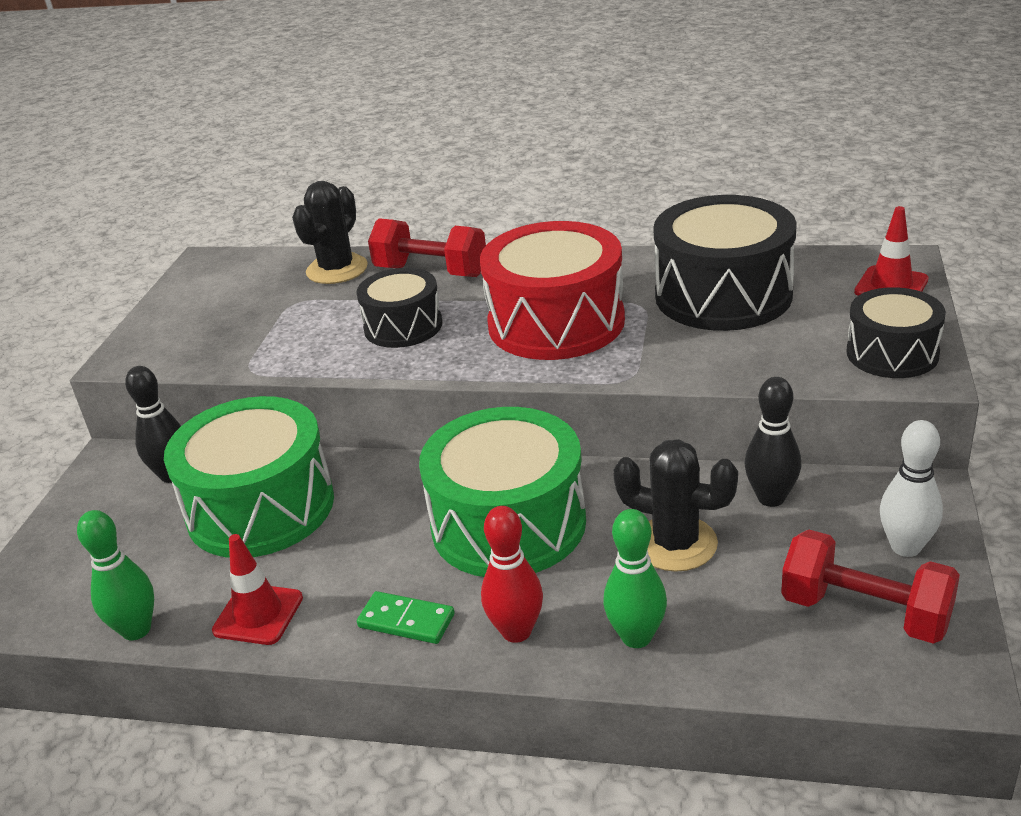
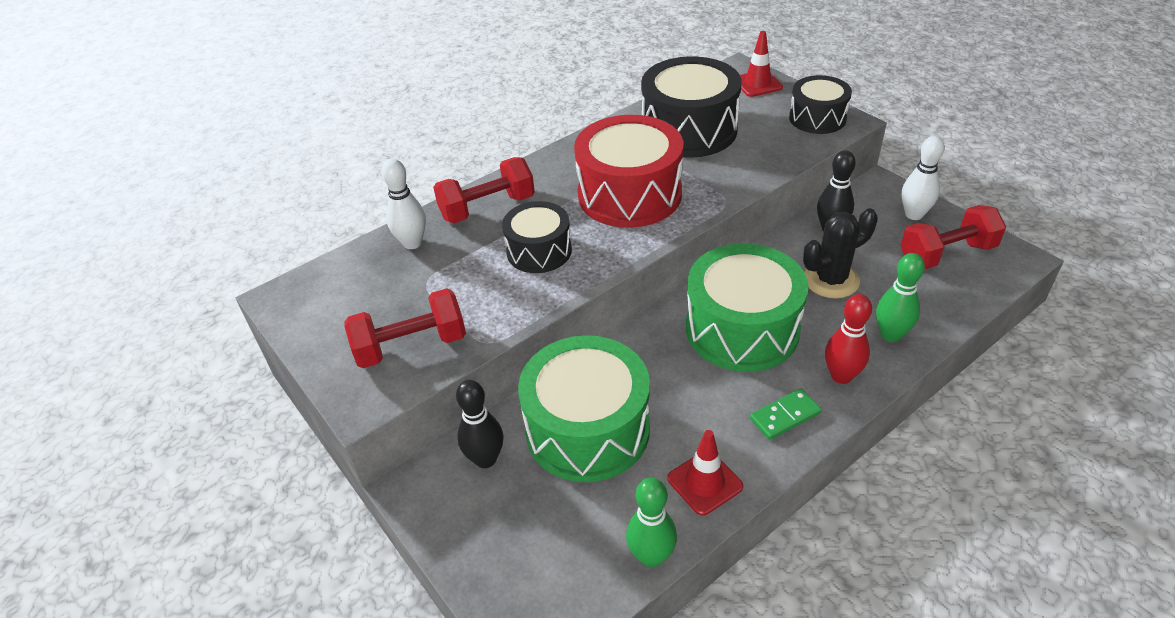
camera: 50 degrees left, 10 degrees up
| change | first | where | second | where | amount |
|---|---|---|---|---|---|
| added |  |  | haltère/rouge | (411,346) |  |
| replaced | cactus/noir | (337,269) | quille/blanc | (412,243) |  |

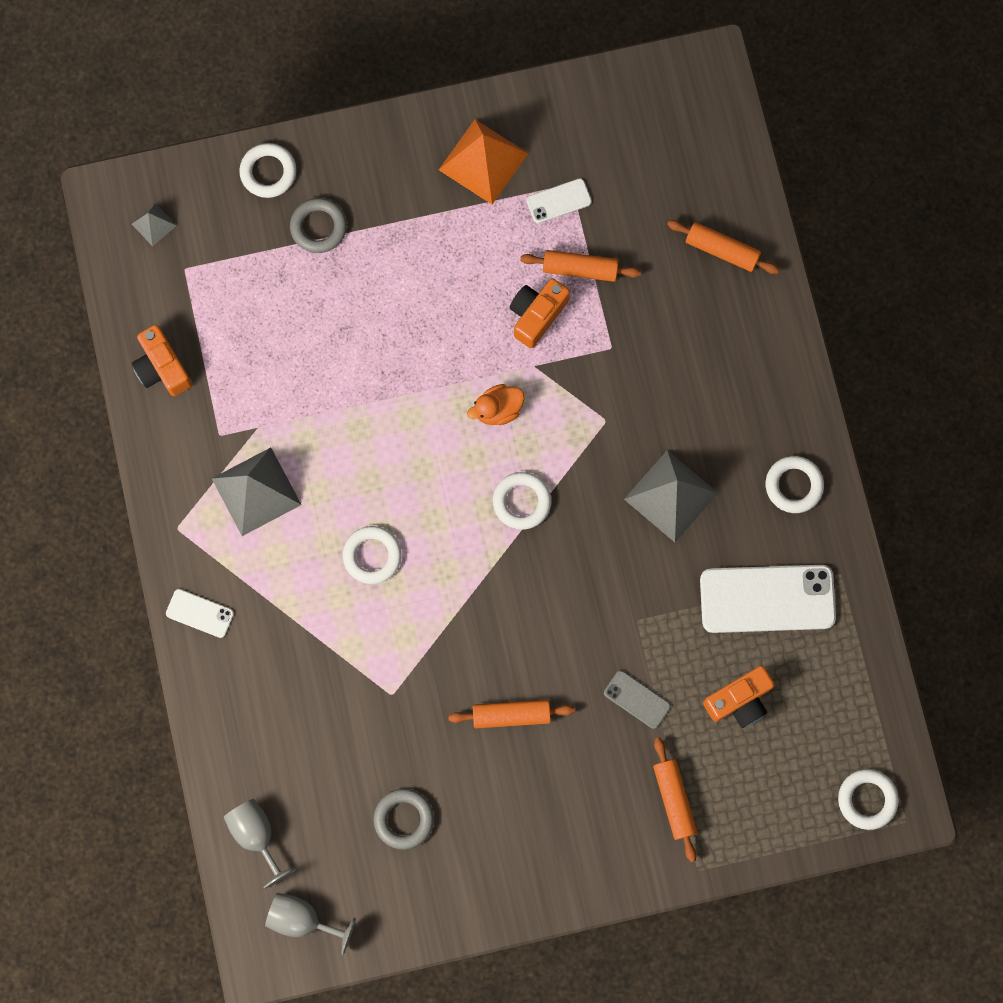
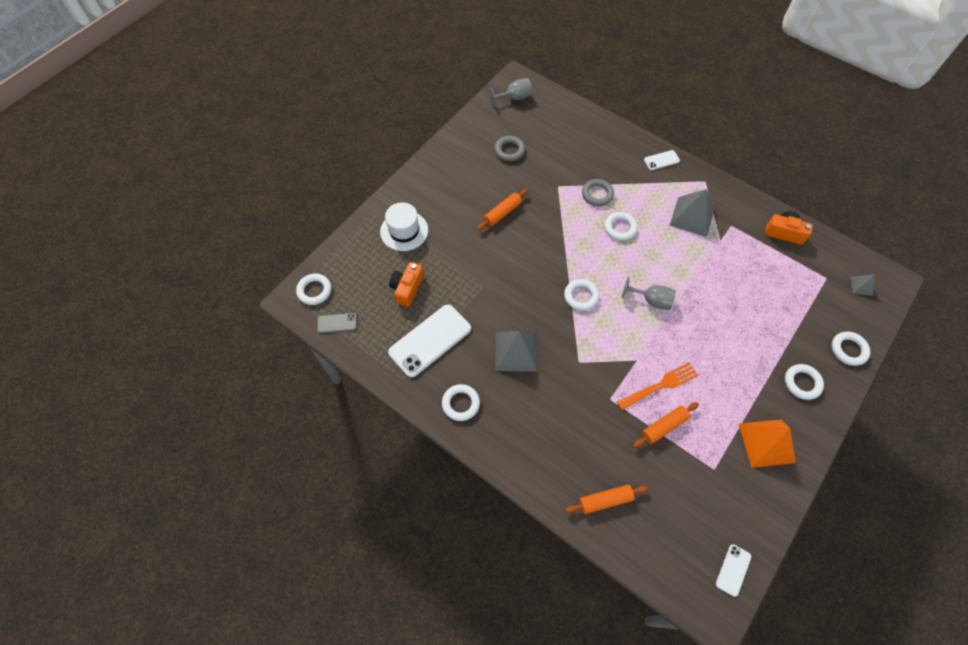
camera: 140 degrees right, 15 degrees down
| change | first | where | second | where | amount |
|---|---|---|---|---|---|
| removed | canard/orange | (498,409) |  |  |  |
| added |  |  | anneau/blanc | (802,383) |  |
| moved | verre à pied/gris | (256,835) |  | (651,300) |  |
| moved | anneau/gris | (318,227) |  | (597,194) |  |
| moved | téléphone/blanc | (558,201) |  | (733,570) |  |
| moved | téléphone/gris | (637,699) |  | (337,323) |  |
| replaced | appareil photo/orange | (537,315) | fourchette/orange | (660,385) |  |
| replaced | rouleau à pâtisserie/orange | (674,800) | chapeau/blanc | (404,231) |  |

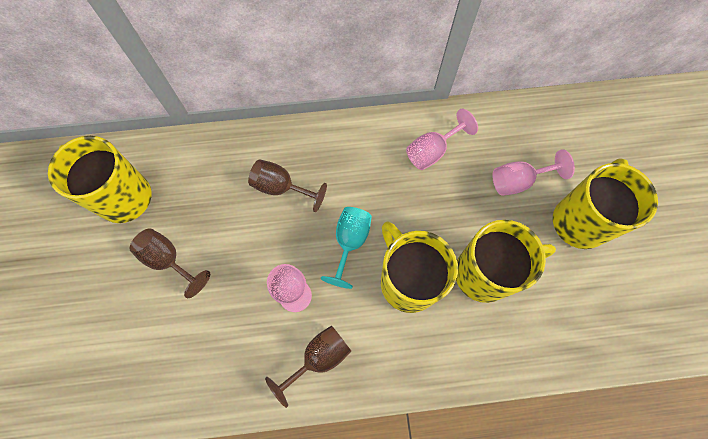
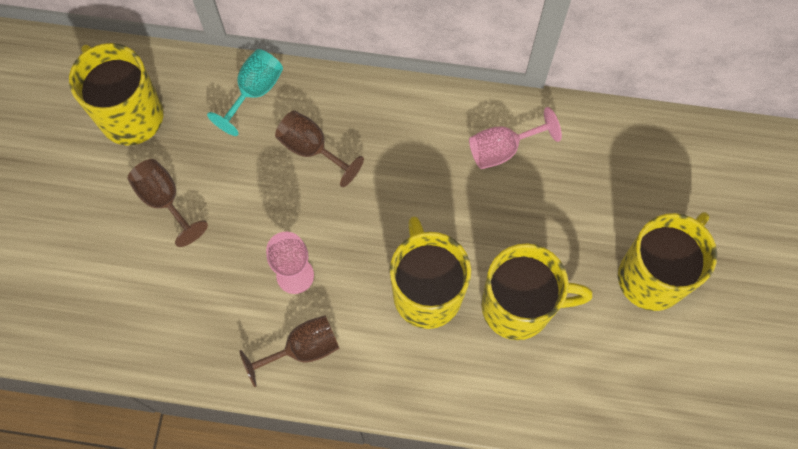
camera: 15 degrees right, 0 degrees up
| change | first | where | second | where | amount |
|---|---|---|---|---|---|
| removed | verre à pied/rose | (518,181) |  |  |  |
| moved | verre à pied/turquoise | (350,242) |  | (254,92) |  |

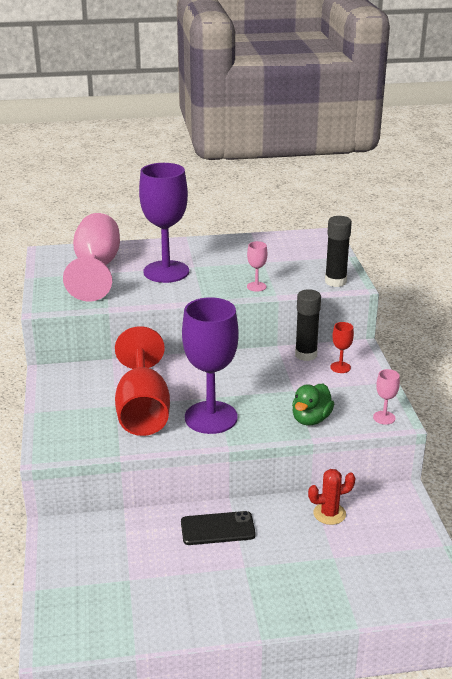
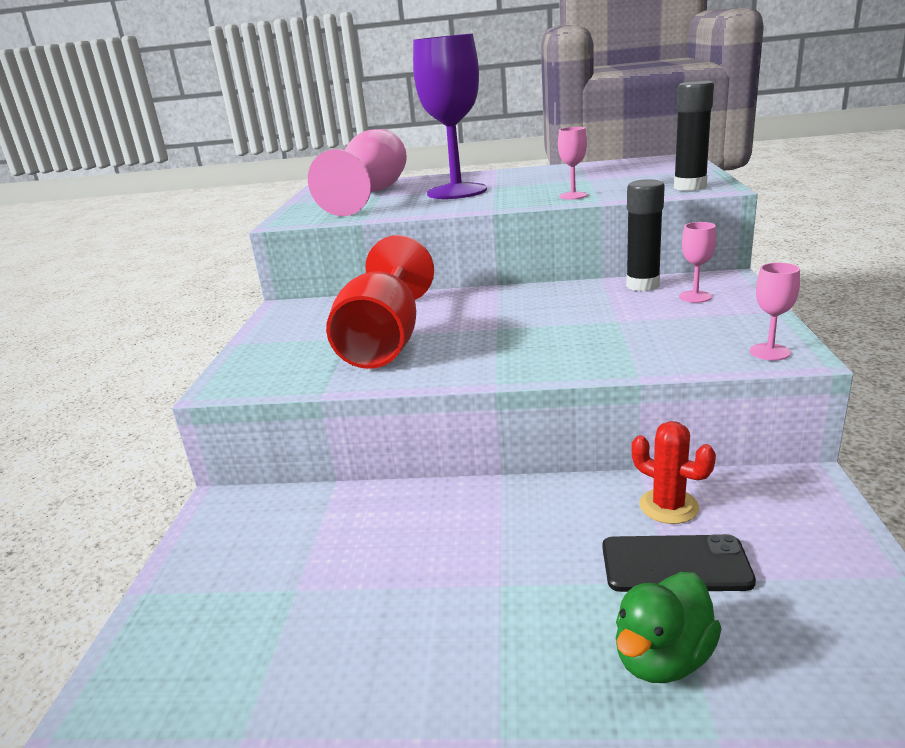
camera: 15 degrees right, 5 degrees down
| change | first | where | second | where | amount |
|---|---|---|---|---|---|
| removed | verre à pied/violet | (211,417) |  |  |  |
| moved | téléphone/noir | (217,528) |  | (675,564) |  |
| moved | canard/vert | (311,419) |  | (662,658) |  |
| recoloured | verre à pied/rouge | (340,367) | verre à pied/rose | (695,297) |  |
| turned | cactus/rouge | (329,514) |  | (668,506) | 45 degrees clockwise |

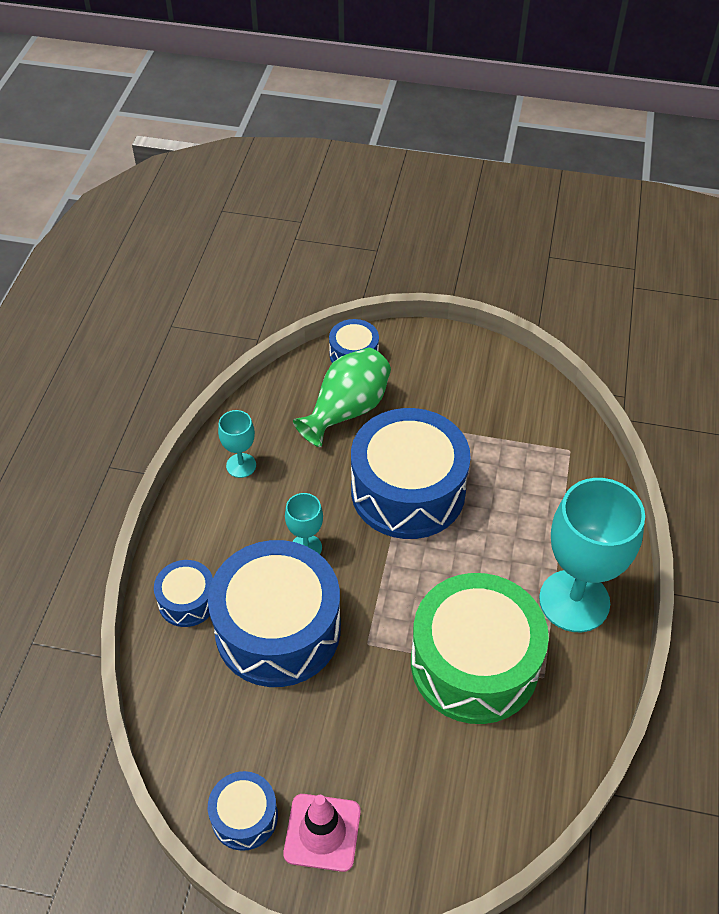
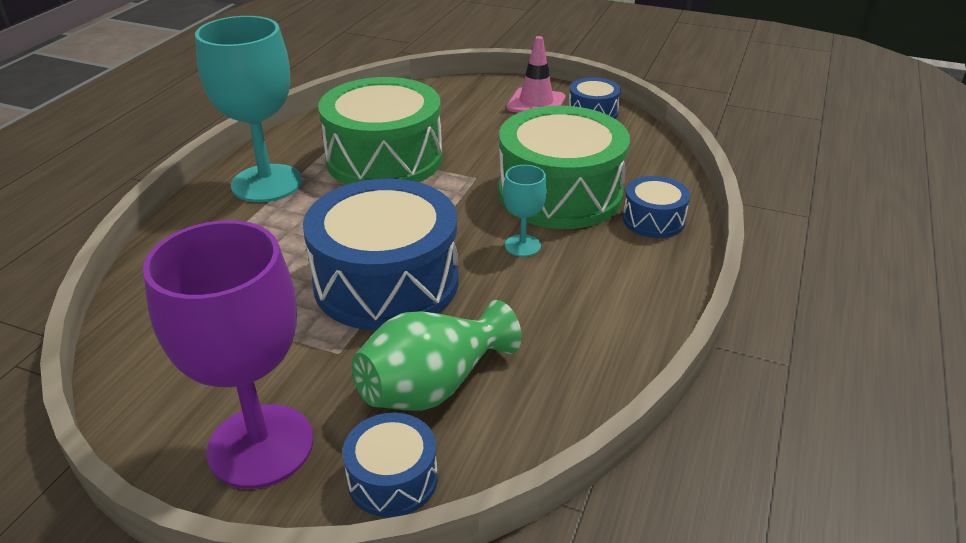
camera: 170 degrees left, 15 degrees down
| change | first | where | second | where | amount |
|---|---|---|---|---|---|
| removed | verre à pied/turquoise | (241,465) |  |  |  |
| added |  |  | verre à pied/violet | (261,446) |  |
| recoloured | tambour/bleu | (278,629) | tambour/vert | (560,193) |  |

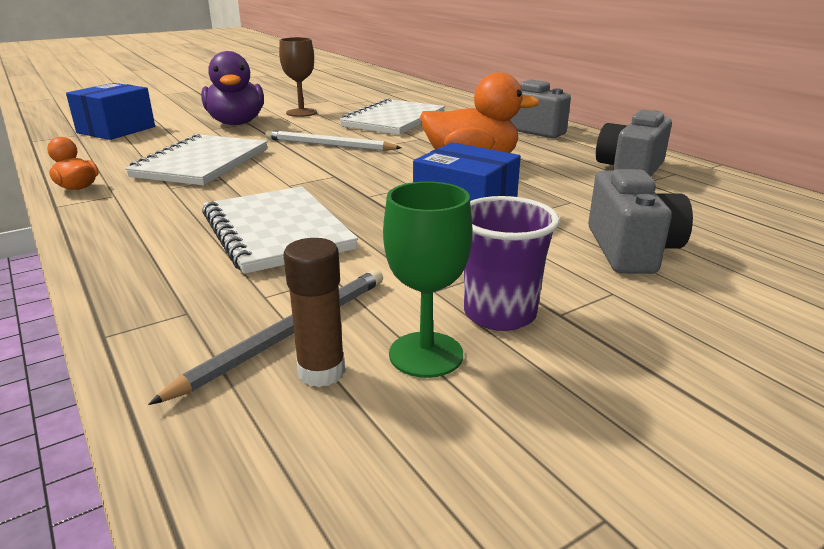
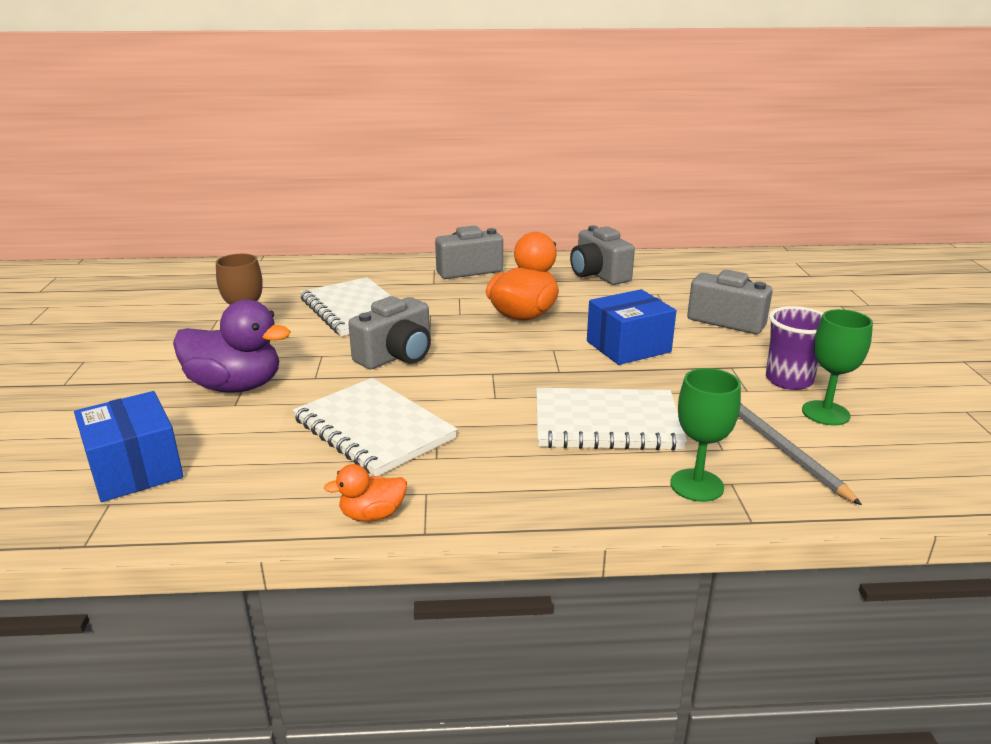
camera: 60 degrees left, 0 degrees up
| change | first | where | second | where | amount |
|---|---|---|---|---|---|
| removed | bâton de colle/marron | (321,372) |  |  |  |
| added |  |  | verre à pied/vert | (696,485) |  |
| replaced | crayon/blanc | (328,145) | appareil photo/gris | (396,356) |  |

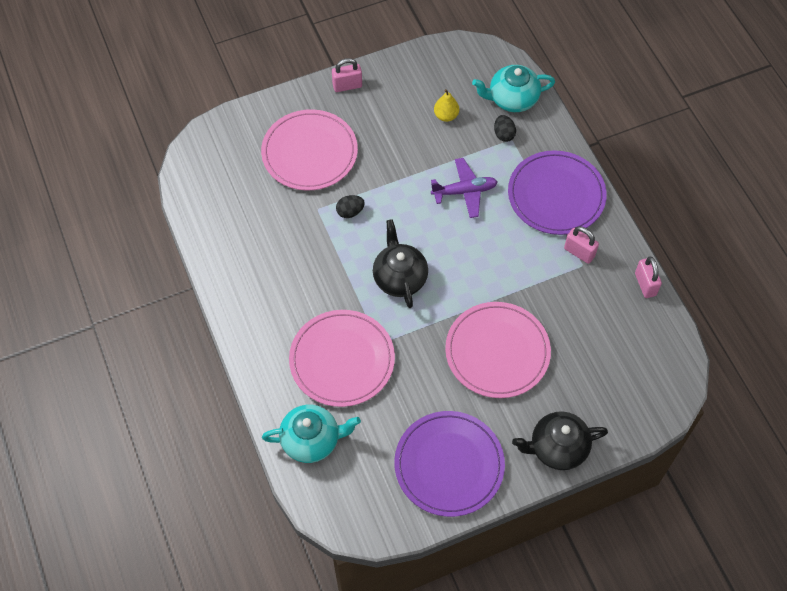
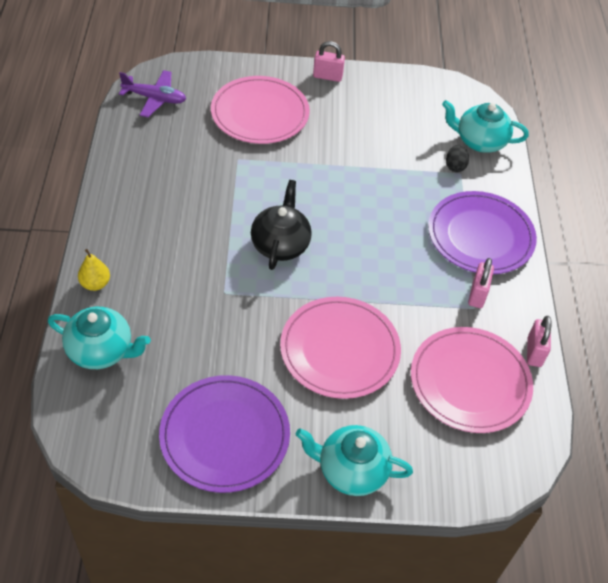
camera: 20 degrees right, 10 degrees down
| change | first | where | second | where | amount |
|---|---|---|---|---|---|
| removed | œuf/noir | (350,212) |  |  |  |
| moved | assiette/rose | (342,360) |  | (470,382) |  |
| moved | avion/violet | (464,191) |  | (155,98) |  |
| moved | poire/jaune | (446,116) |  | (95,284) |  |
| recoloured | théière/noir | (557,448) | théière/turquoise | (351,470) |  |
| turned | cadenas/rose | (579,252) |  | (477,294) | 45 degrees clockwise |

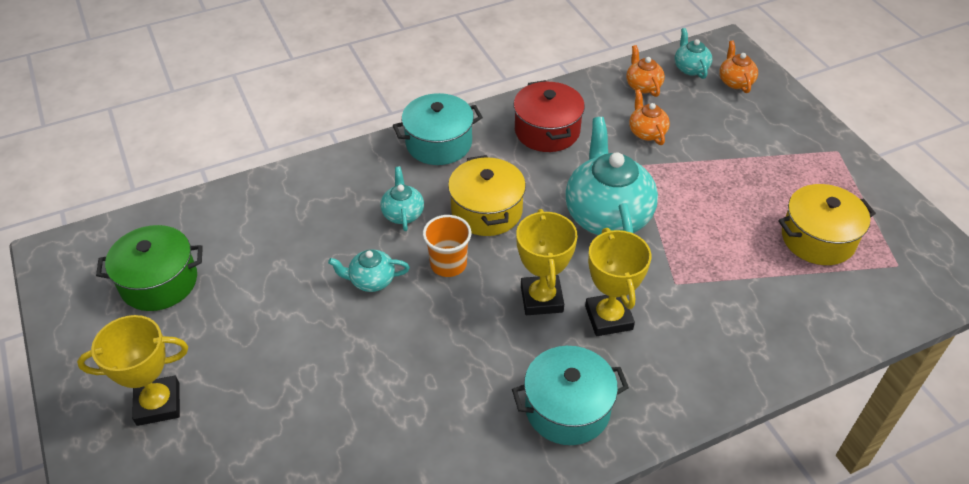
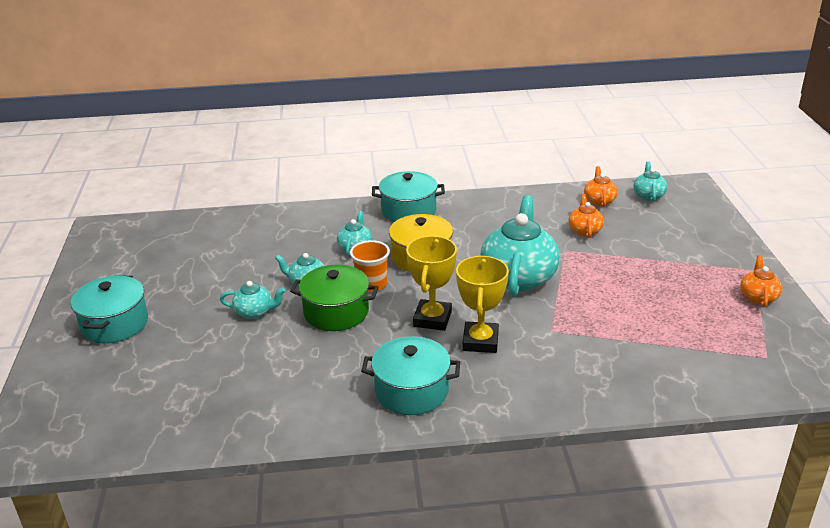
camera: 20 degrees right, 15 degrees down
| change | first | where | second | where | amount |
|---|---|---|---|---|---|
| removed | marmite/rouge | (547,131) |  |  |  |
| removed | marmite/jaune | (818,238) |  |  |  |
| added |  |  | théière/turquoise | (255,312) |  |
| moved | marmite/vert | (159,282) |  | (336,312) |  |
| moved | théière/orange | (735,81) |  | (758,297) |  |
| replaced | trophée/jaune | (158,404) | marmite/turquoise | (115,324) |  |

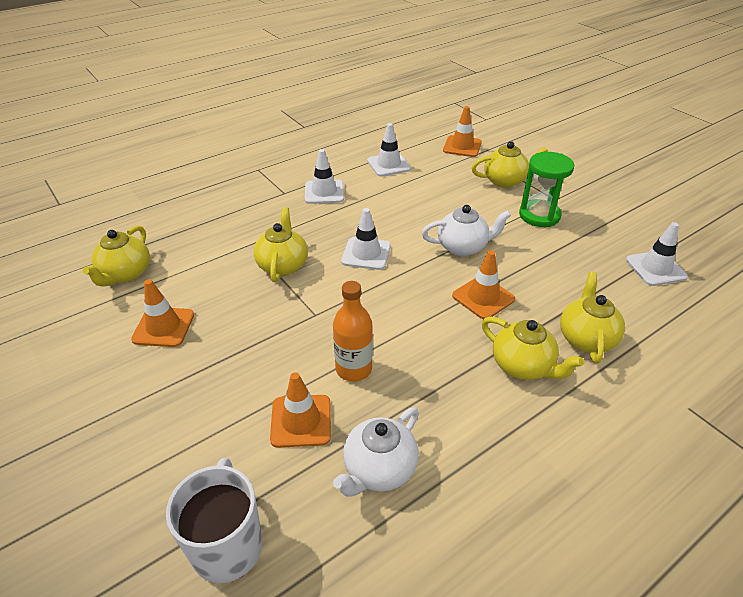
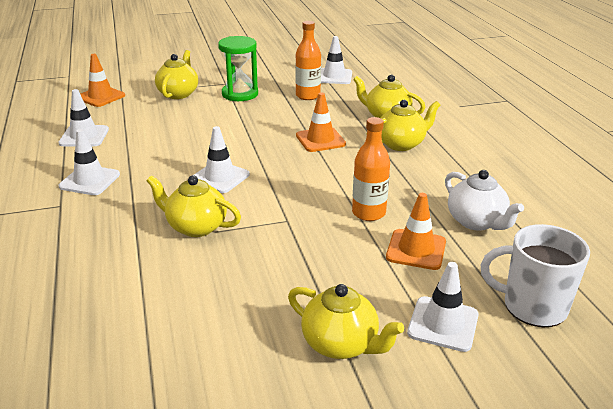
camera: 70 degrees left, 10 degrees down
| change | first | where | second | where | amount |
|---|---|---|---|---|---|
| removed | cône de chantier/orange | (163,327) |  |  |  |
| removed | théière/blanc | (463,247) |  |  |  |
| added |  |  | bouteille/orange | (308,96) |  |
| added |  |  | cône de chantier/blanc | (443,324) |  |
| moved | théière/jaune | (125,274) |  | (341,344) |  |

